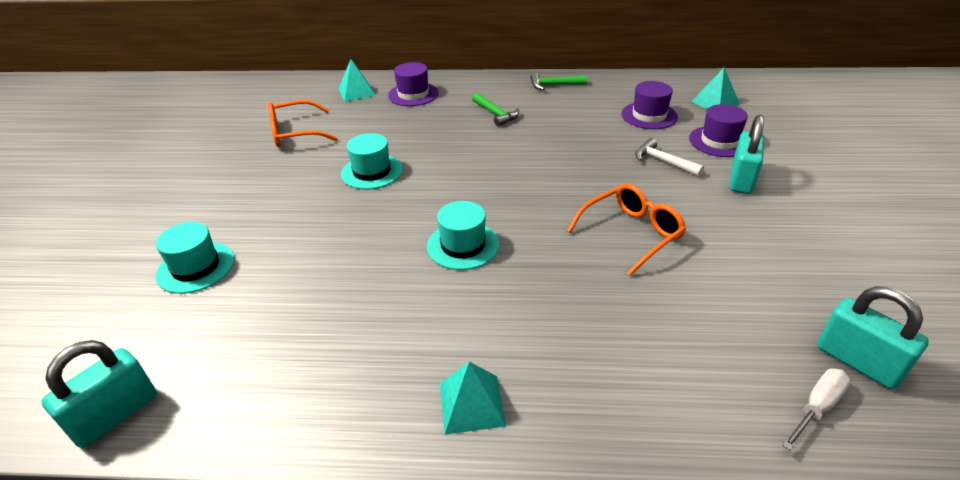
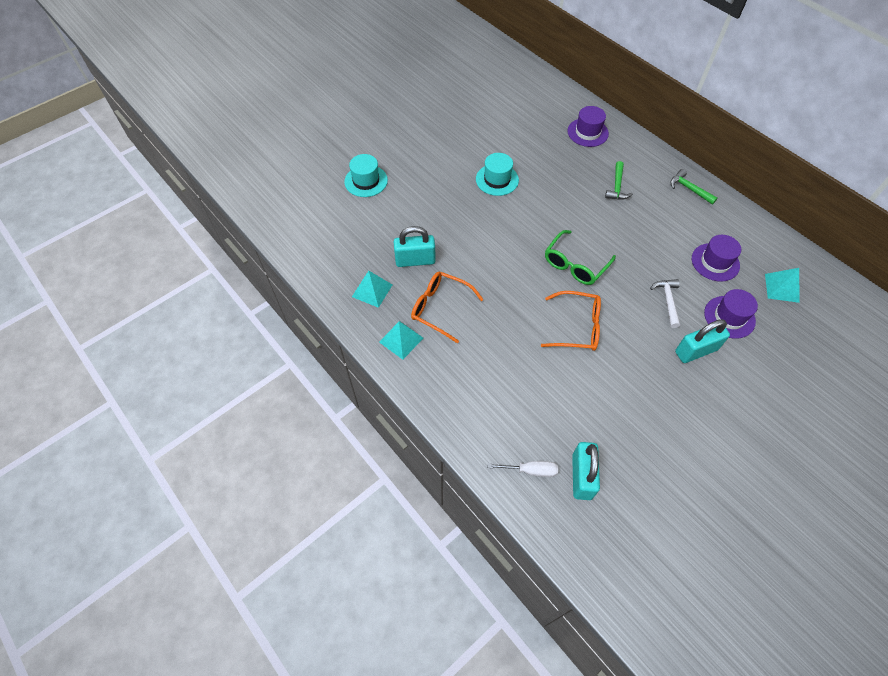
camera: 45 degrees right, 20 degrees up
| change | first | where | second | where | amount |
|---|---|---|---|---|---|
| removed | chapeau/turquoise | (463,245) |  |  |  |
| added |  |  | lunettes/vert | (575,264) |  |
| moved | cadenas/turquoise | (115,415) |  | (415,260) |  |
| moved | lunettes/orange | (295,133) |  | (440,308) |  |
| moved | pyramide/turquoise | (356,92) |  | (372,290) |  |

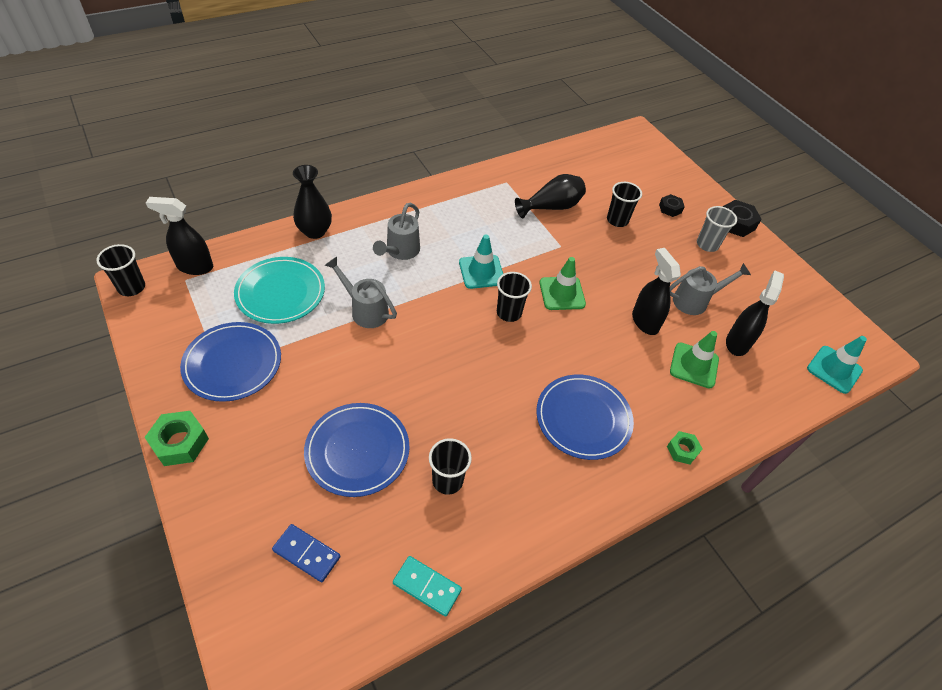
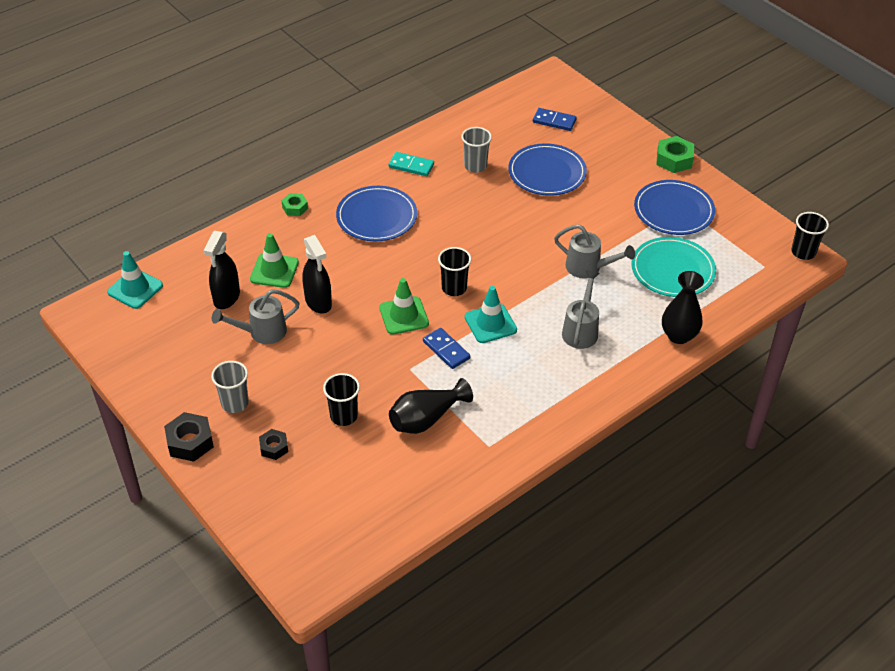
camera: 175 degrees right, 5 degrees down
| change | first | where | second | where | amount |
|---|---|---|---|---|---|
| removed | vaporisateur/noir | (194,267) |  |  |  |
| added |  |  | domino/bleu | (446,350) |  |
| moved | domino/turquoise | (427,586) |  | (411,166) |  |
| recoloured | gobelet/noir | (447,480) | gobelet/gris | (475,166) |  |

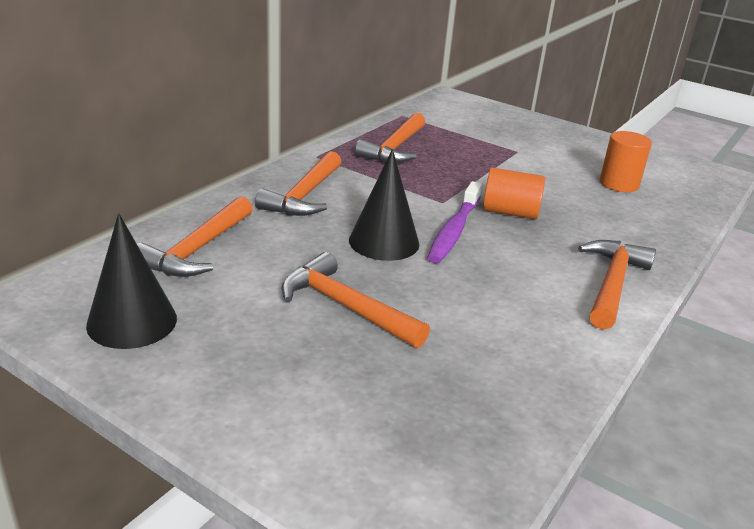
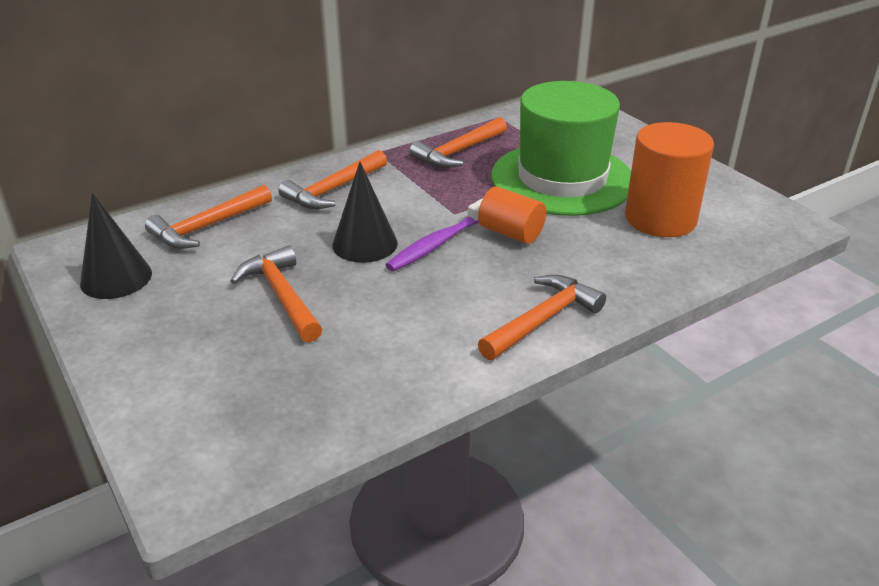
camera: 25 degrees right, 5 degrees up
| change | first | where | second | where | amount |
|---|---|---|---|---|---|
| added |  |  | chapeau/vert | (562,179) |  |
| resized | cylindre/orange | (619,184) |  | (660,219) | x1.70 |

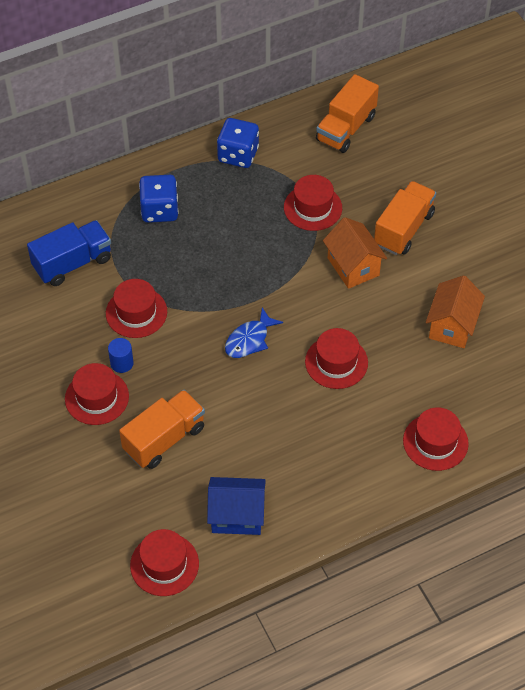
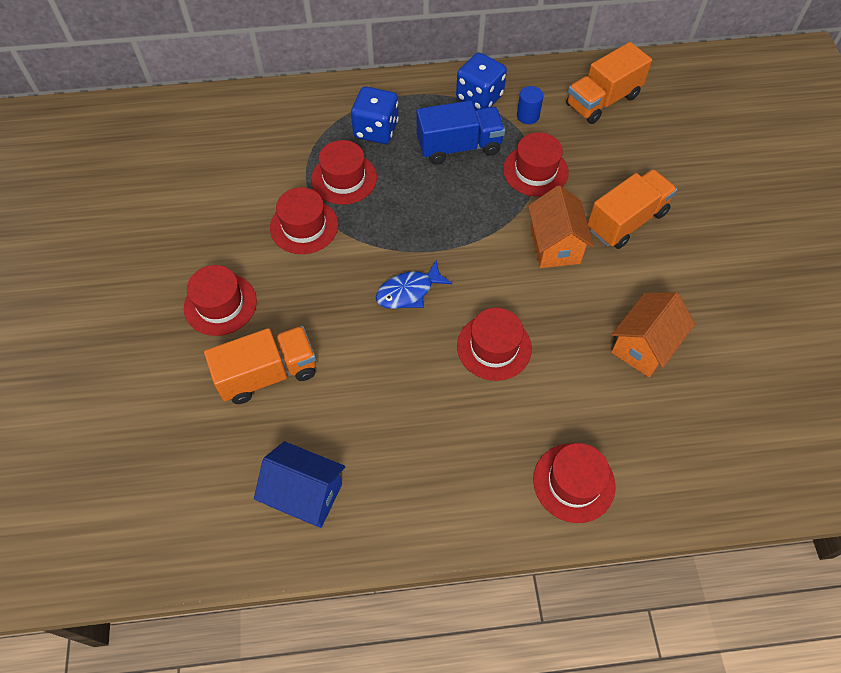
camera: 20 degrees right, 5 degrees up
| change | first | where | second | where | amount |
|---|---|---|---|---|---|
| moved | camion/bleu | (72,263) |  | (459,147) |  |
| moved | cylindre/bleu | (122,363) |  | (528,116) |  |
| moved | chapeau/rouge | (164,564) |  | (344,178) |  |

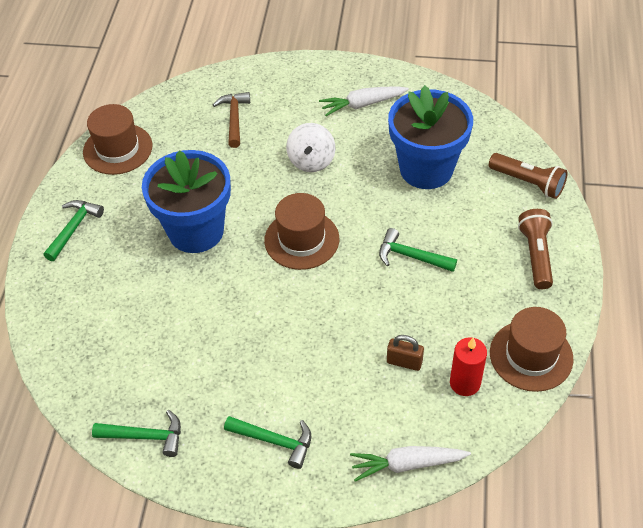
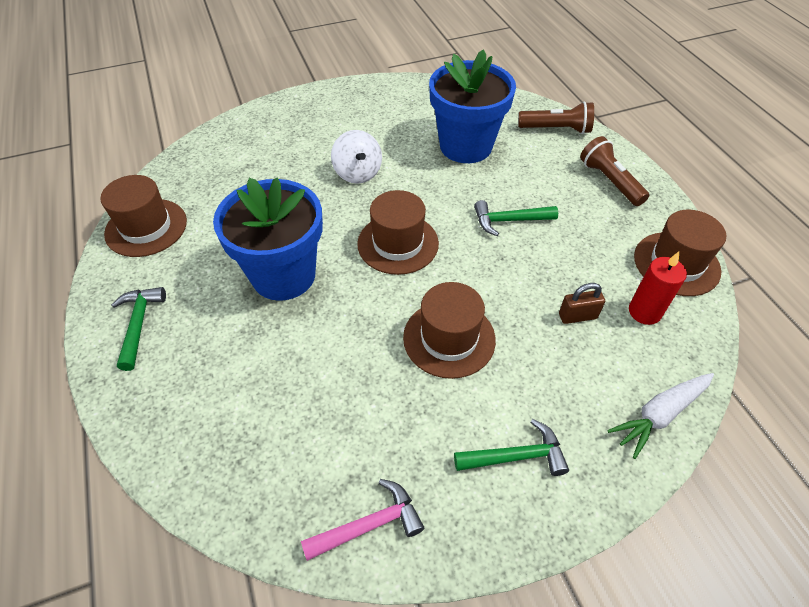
camera: 30 degrees left, 0 degrees up
| change | first | where | second | where | amount |
|---|---|---|---|---|---|
| removed | marteau/marron | (234,118) |  |  |  |
| removed | carotte/blanc | (363,104) |  |  |  |
| added |  |  | chapeau/marron | (449,338) |  |
| recoloured | marteau/vert | (146,436) | marteau/rose | (370,524) |  |

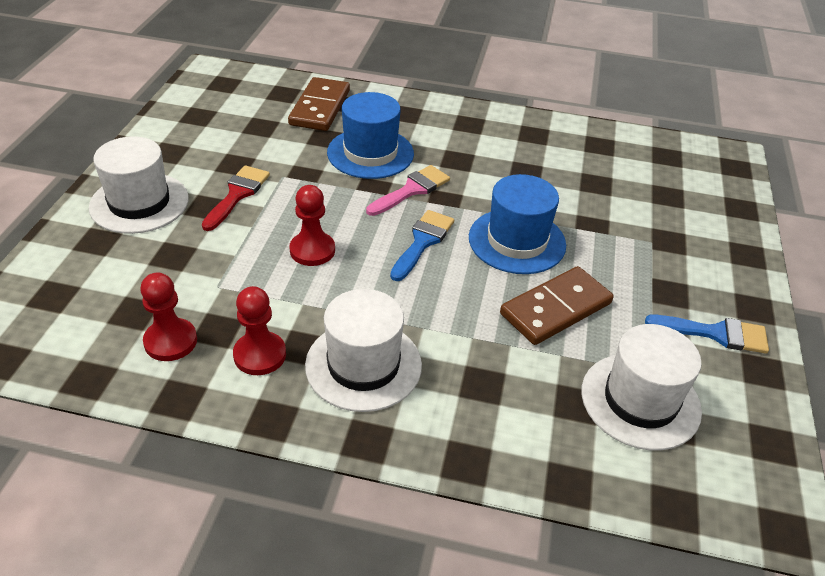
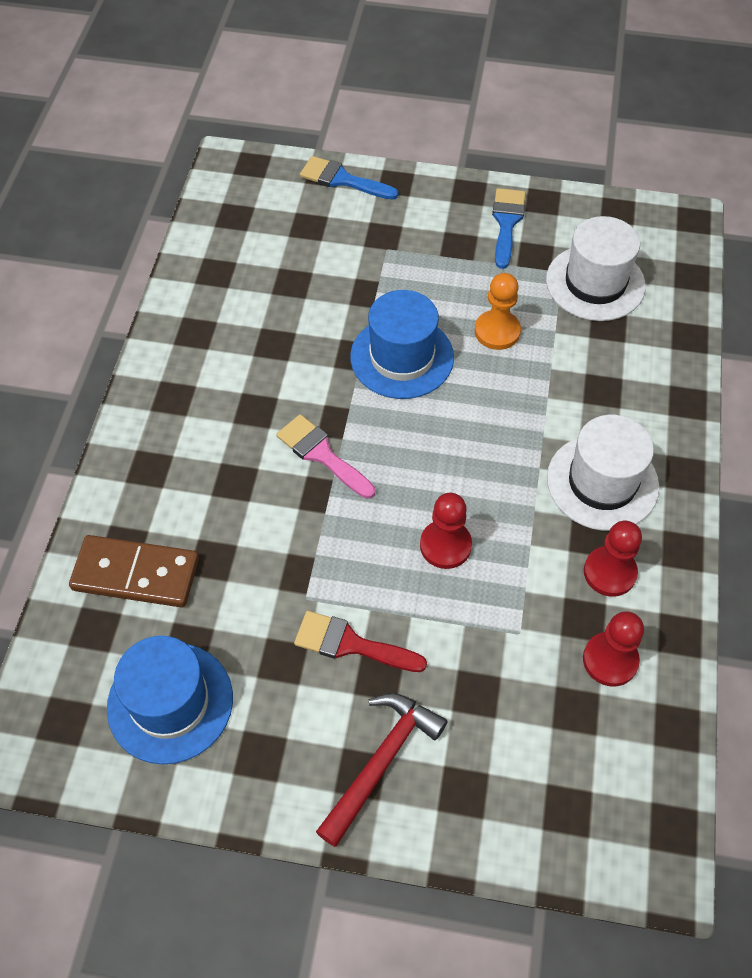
camera: 90 degrees left, 15 degrees up
| change | first | where | second | where | amount |
|---|---|---|---|---|---|
| moved | chapeau/bleu | (370,153) |  | (170,702) |  |
| moved | pinceau/bleu | (422,242) |  | (342,180) |  |
| replaced | chapeau/blanc | (139,203) | marteau/rouge | (381,761) |  |
| replaced | domino/marron | (555,308) | pion/orange | (497,331) |  |

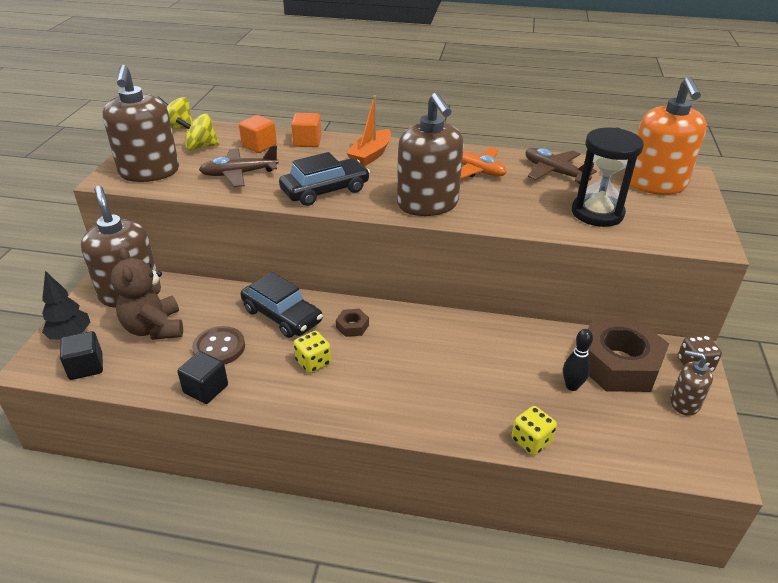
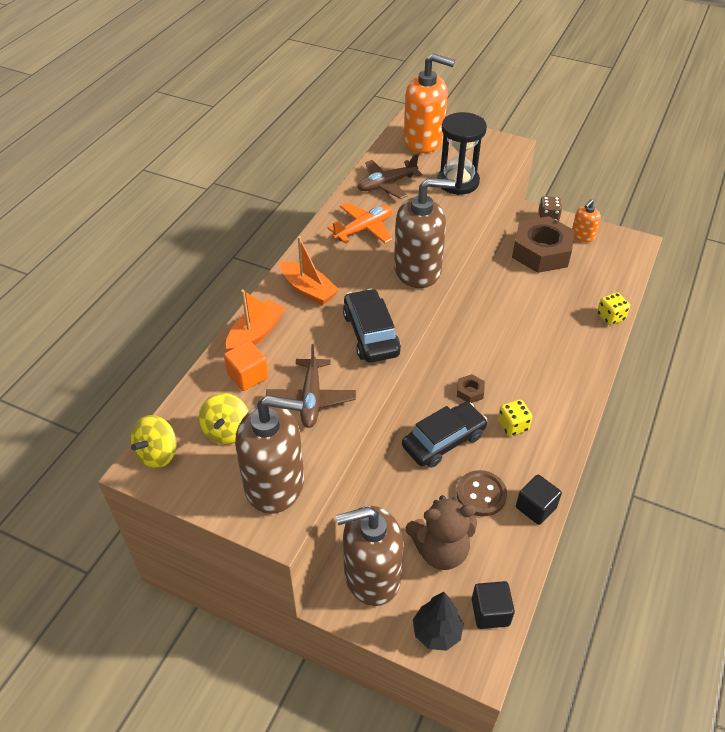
camera: 75 degrees left, 10 degrees up
| change | first | where | second | where | amount |
|---|---|---|---|---|---|
| removed | quille/noir | (572,386) |  |  |  |
| replaced | cube/orange | (307,142) | bateau/orange | (256,334) |  |
| recoloured | distributeur de savon/marron | (684,403) | distributeur de savon/orange | (582,236) |  |

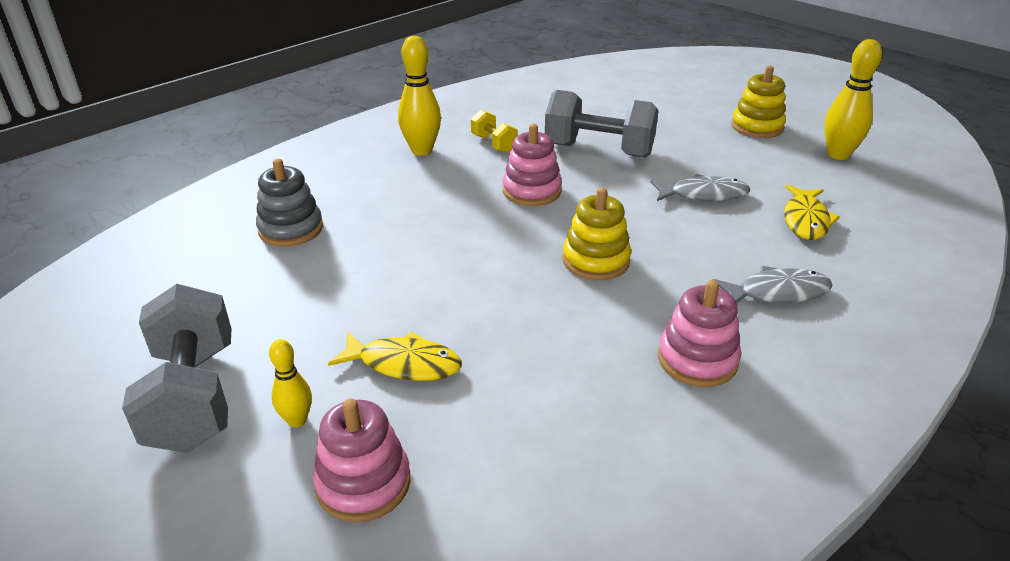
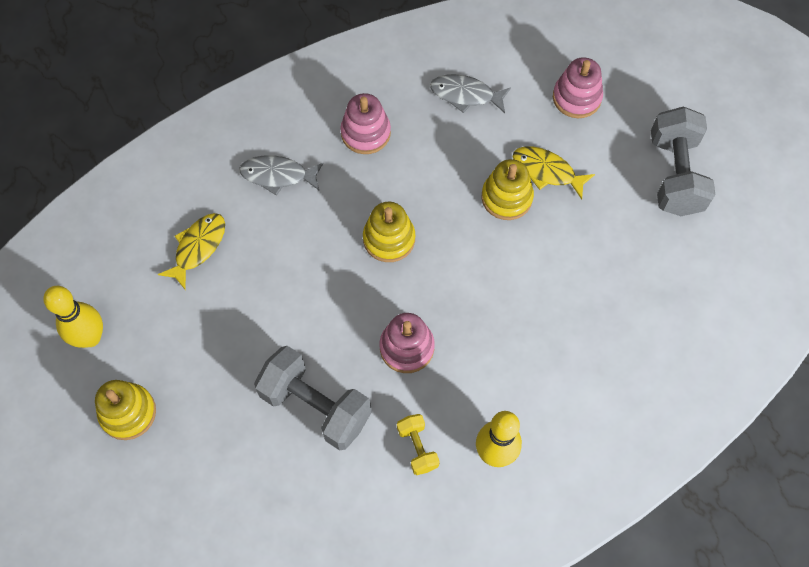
camera: 165 degrees left, 30 degrees up
| change | first | where | second | where | amount |
|---|---|---|---|---|---|
| removed | jouet à empiler/gris | (291,229) |  |  |  |
| removed | quille/jaune | (297,420) |  |  |  |
| added |  |  | jouet à empiler/jaune | (506,197) |  |
| moved | poisson/gris | (703,195) |  | (465,95) |  |

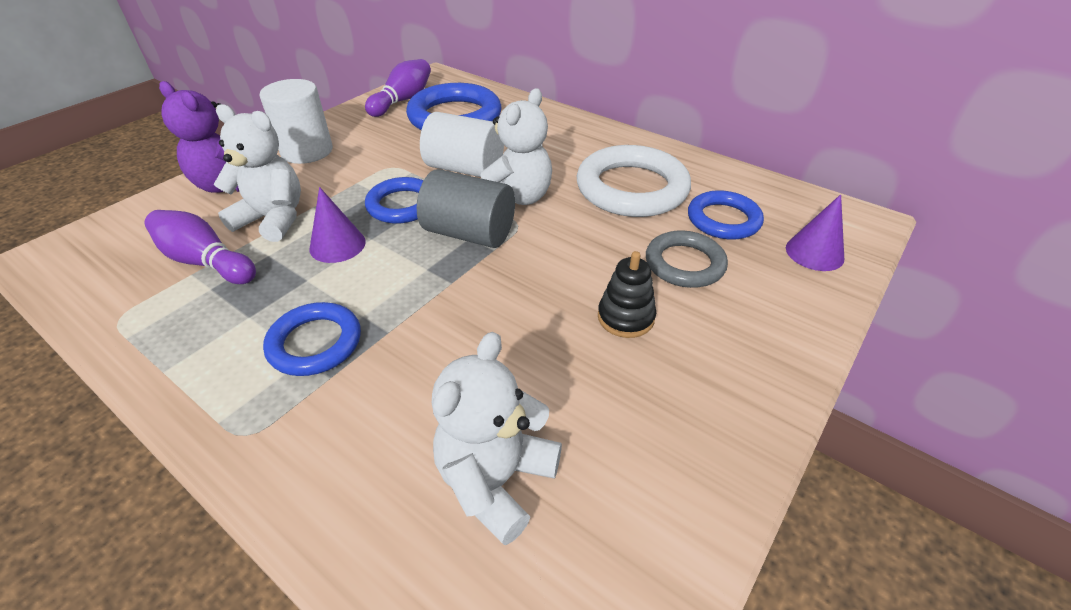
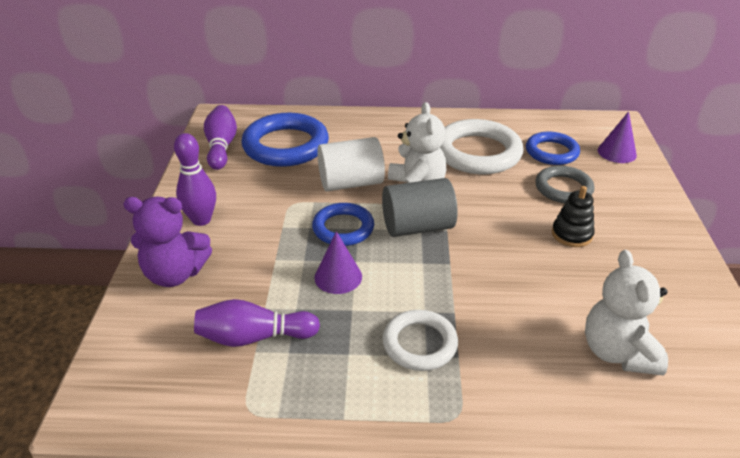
camera: 35 degrees left, 5 degrees down
| change | first | where | second | where | amount |
|---|---|---|---|---|---|
| removed | ours en peluche/blanc | (273,219) |  |  |  |
| replaced | cylindre/blanc | (307,151) | quille/violet | (201,220) |  |
| recoloured | anneau/bleu | (315,343) | anneau/blanc | (419,344) |  |

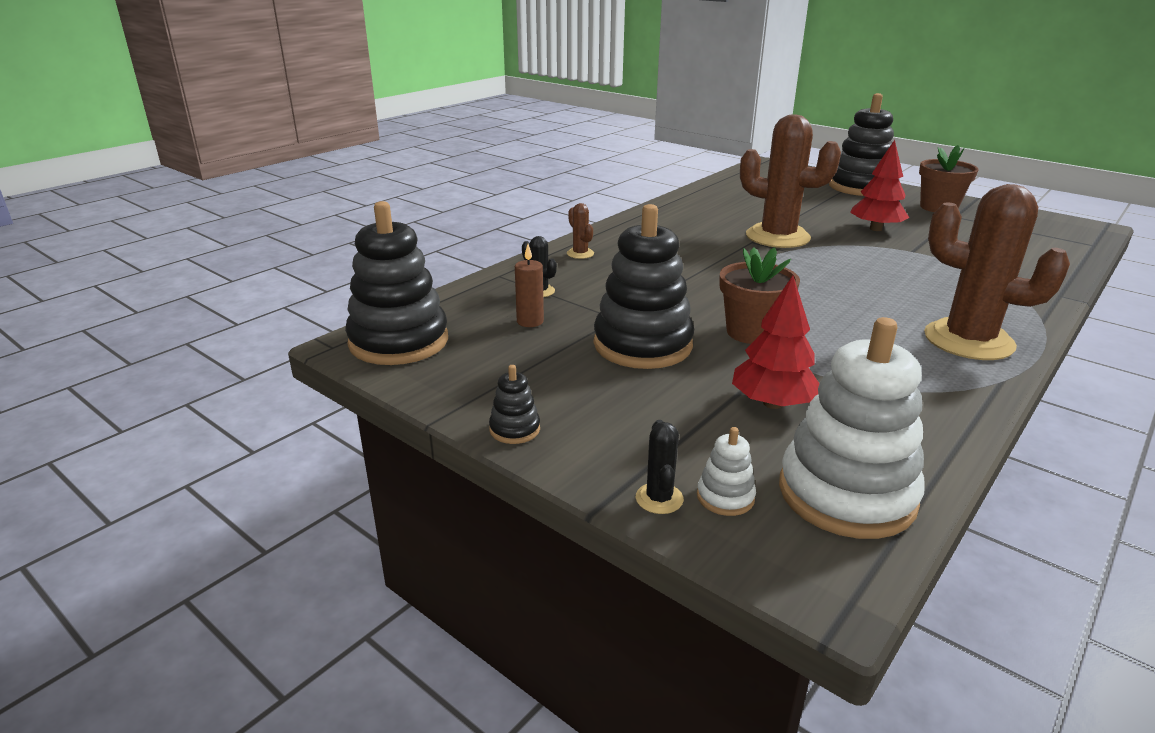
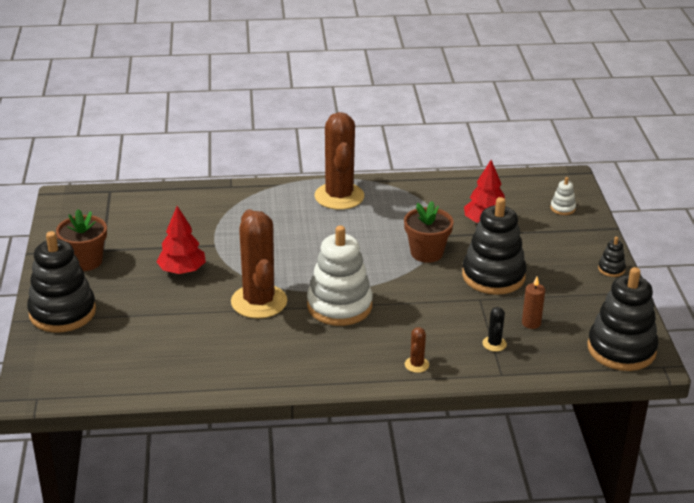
camera: 135 degrees left, 5 degrees up
| change | first | where | second | where | amount |
|---|---|---|---|---|---|
| removed | cactus/noir | (659,498) |  |  |  |
| moved | jouet à empiler/blanc | (846,494) |  | (339,306) |  |

